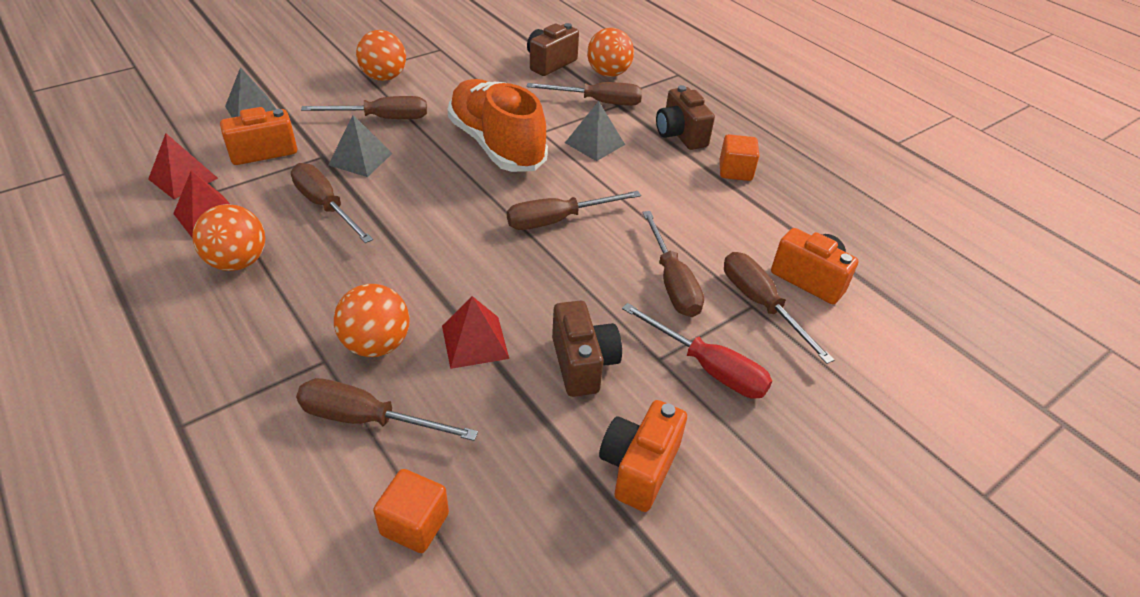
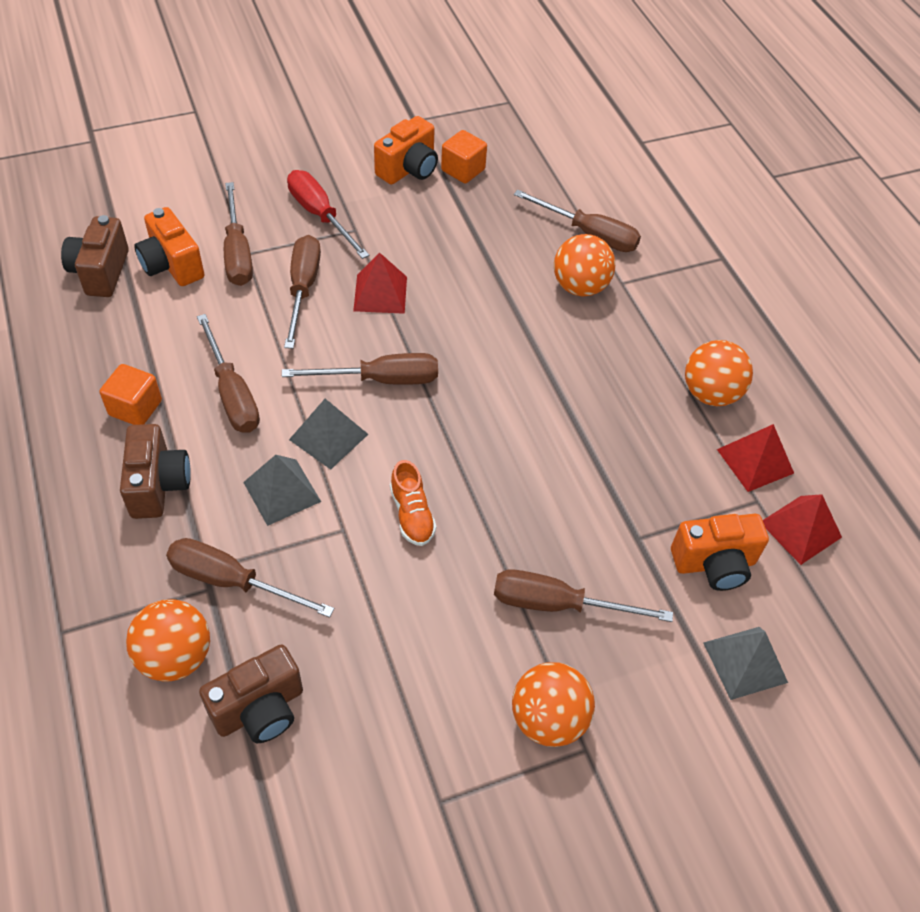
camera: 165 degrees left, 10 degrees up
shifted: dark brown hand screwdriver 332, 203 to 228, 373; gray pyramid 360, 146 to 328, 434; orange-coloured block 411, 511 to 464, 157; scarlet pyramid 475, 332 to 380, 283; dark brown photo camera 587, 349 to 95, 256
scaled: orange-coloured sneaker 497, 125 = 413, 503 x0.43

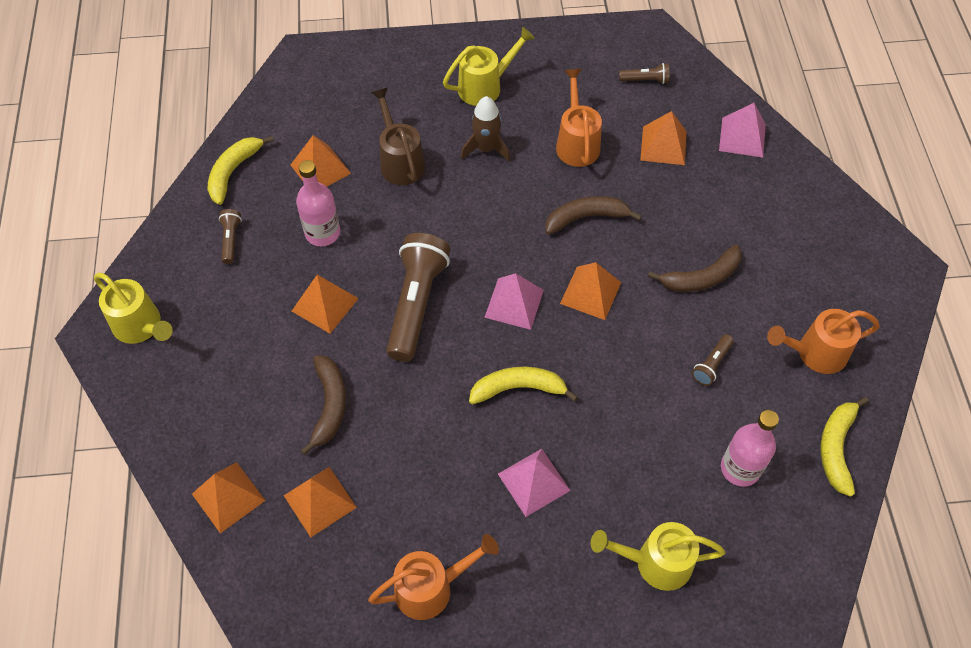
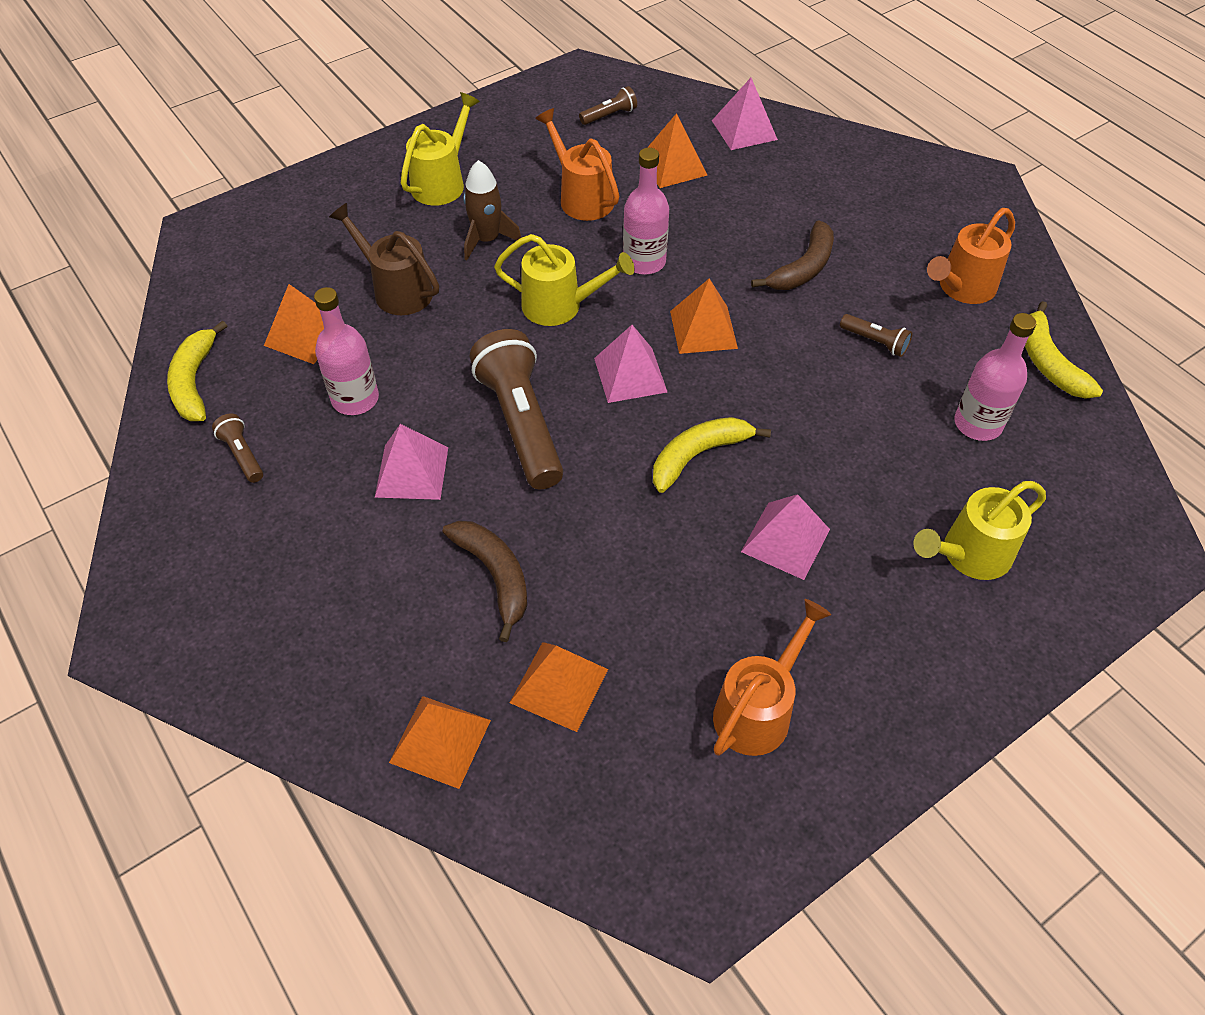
camera: 30 degrees left, 5 degrees down
shifted: yellow watering can 133, 308 to 564, 280
swapped: dark brown toy banana 594, 215 to pink flask 646, 211
repainted: orange-coloured pyramid 325, 304 to pink pyramid 411, 462
rotated: dark brown pocket torch 713, 360 = 876, 335 60 degrees counterclockwise

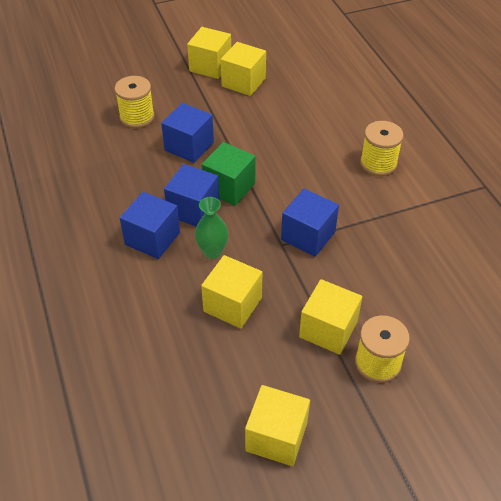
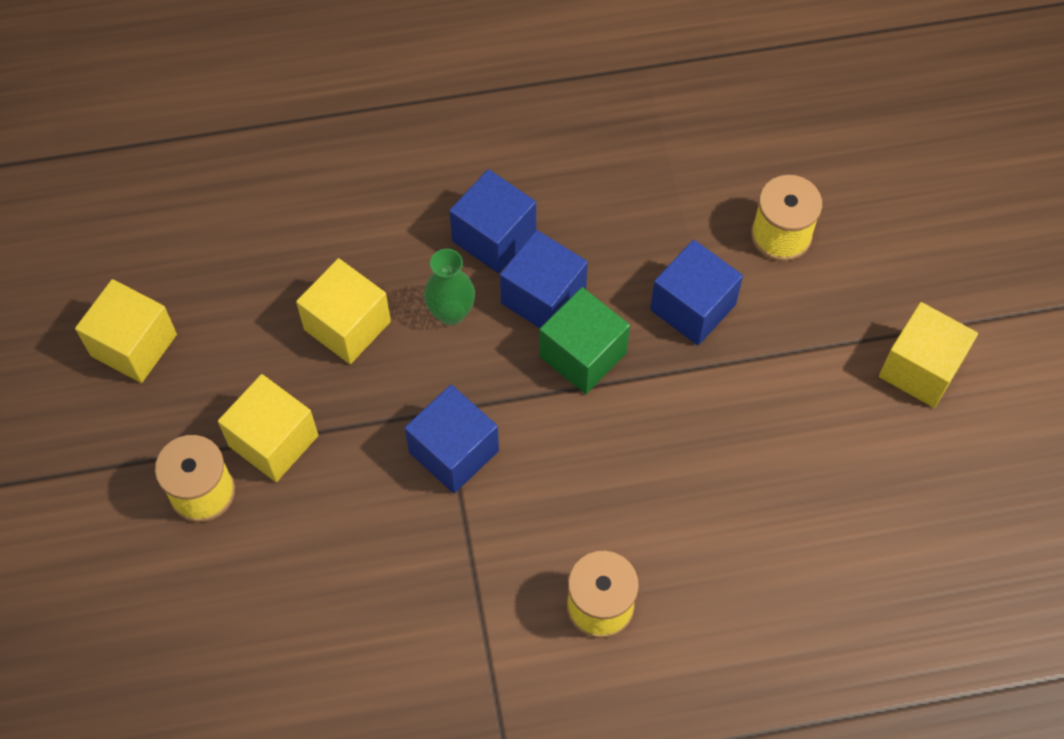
camera: 100 degrees right, 15 degrees up
gone: yellow block 243, 69

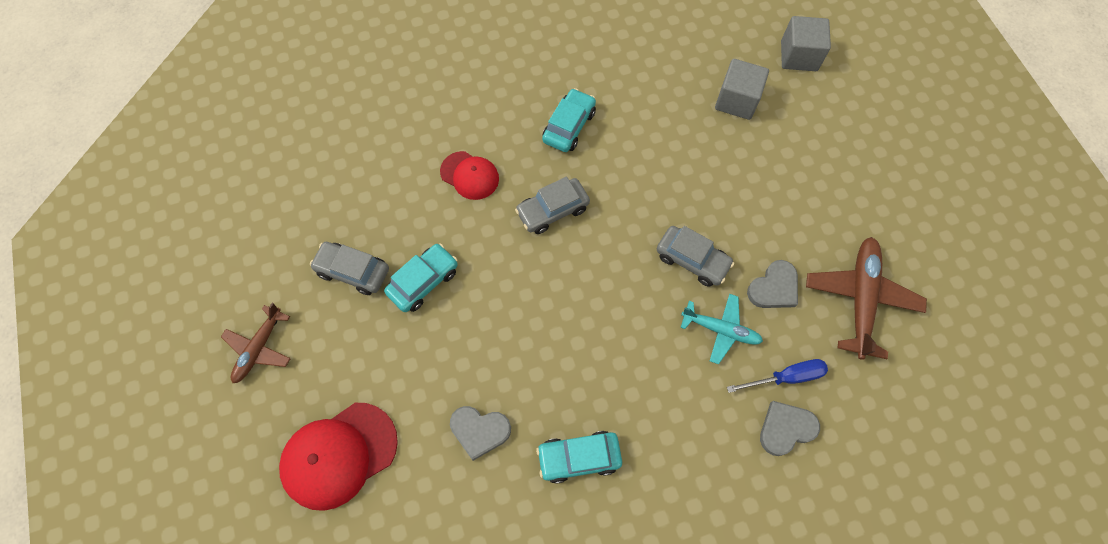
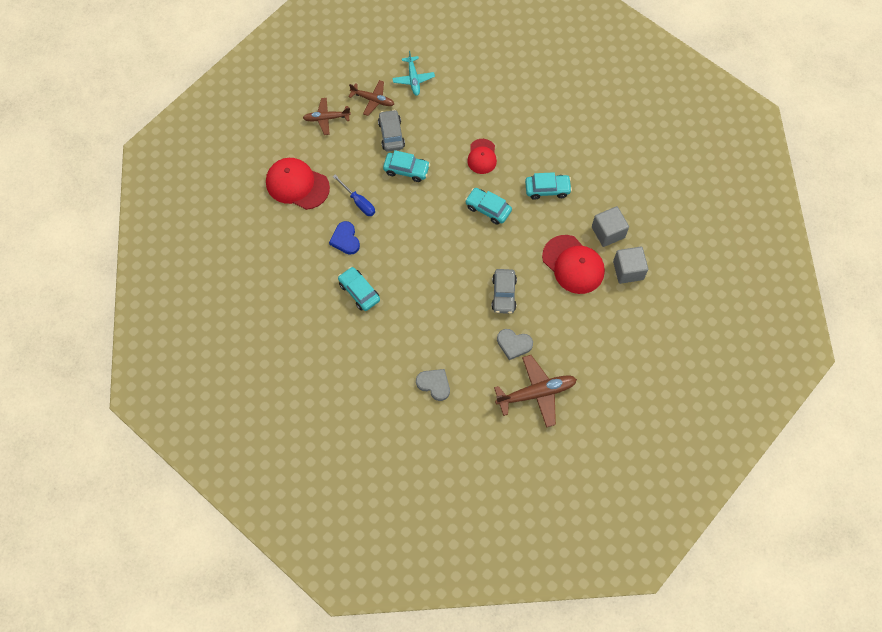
camera: 60 degrees right, 0 degrees up
new: dark brown toy plane 371, 98; scarlet cap 573, 264
shifted: turquoise toy plane 722, 329 to 413, 73; blue hand screwdriver 777, 376 to 354, 195; gray block 806, 43 to 610, 226
repainted: gray heart shape 480, 433 to blue heart shape 344, 238; gray automobile 552, 205 to turquoise automobile 488, 206

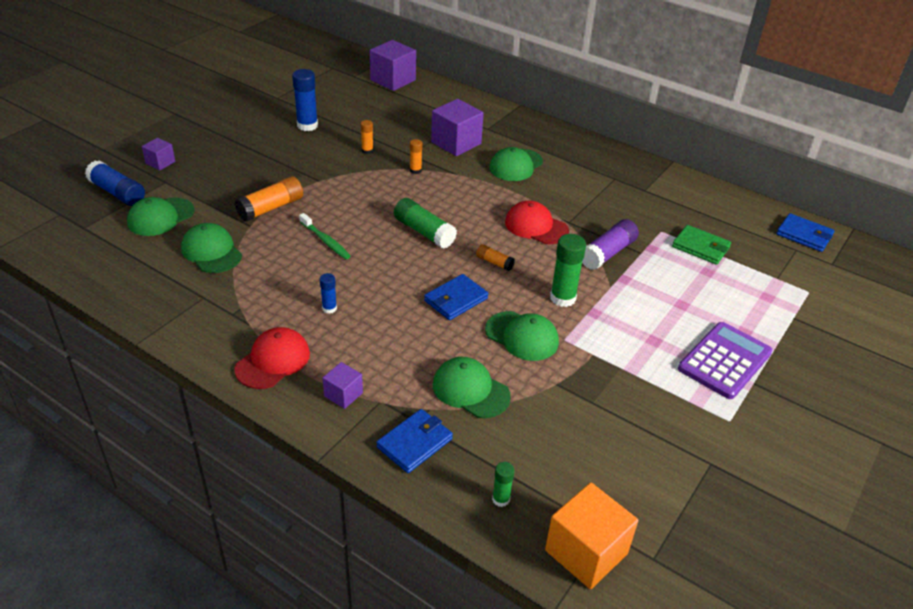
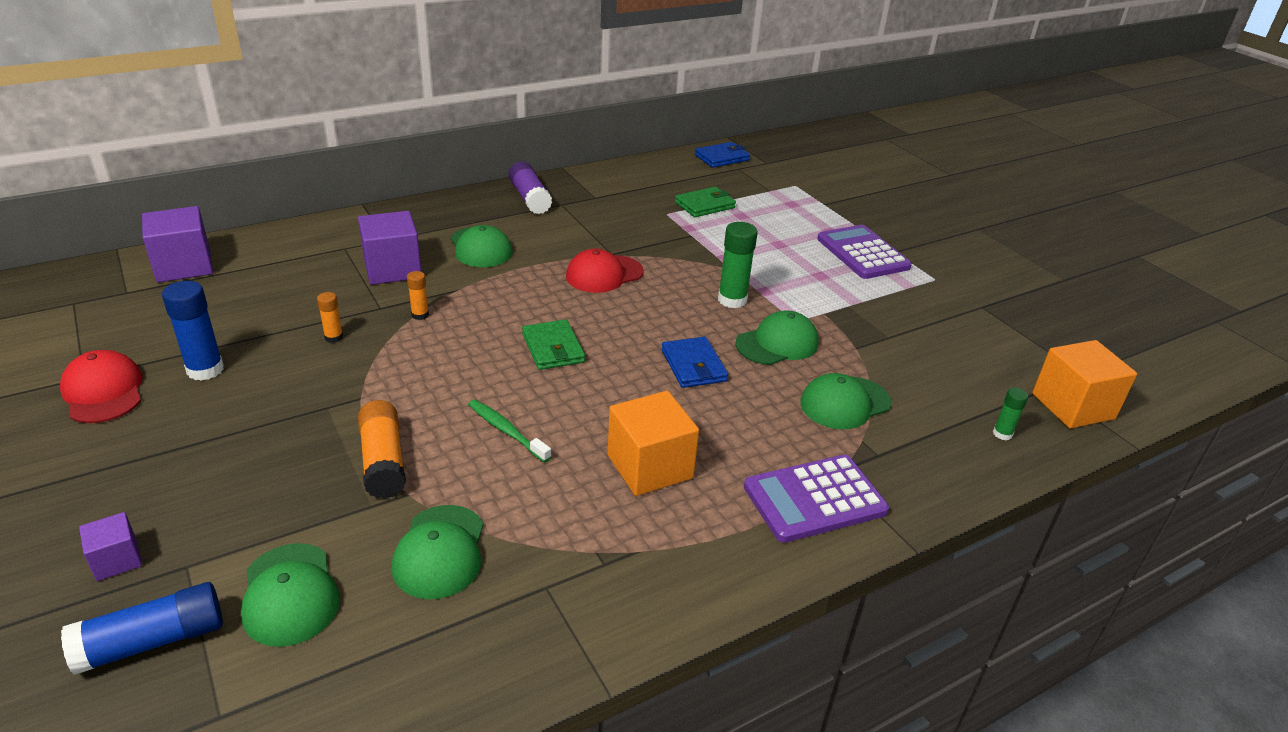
camera: 65 degrees left, 5 degrees down
gone: blue card wallet 414, 441; orange-coloured glue stick 495, 257
shifted: scarlet cap 272, 358 to 101, 386; purple glue stick 610, 244 to 530, 187
swapped: blue glue stick 328, 293 to orange-coloured block 653, 443; purple block 343, 385 to purple adding machine 816, 499; green glue stick 425, 223 to green card wallet 553, 344
rotated: green cap 211, 248 = 437, 552 75 degrees counterclockwise; green dental brush 325, 236 = 509, 431 120 degrees counterclockwise

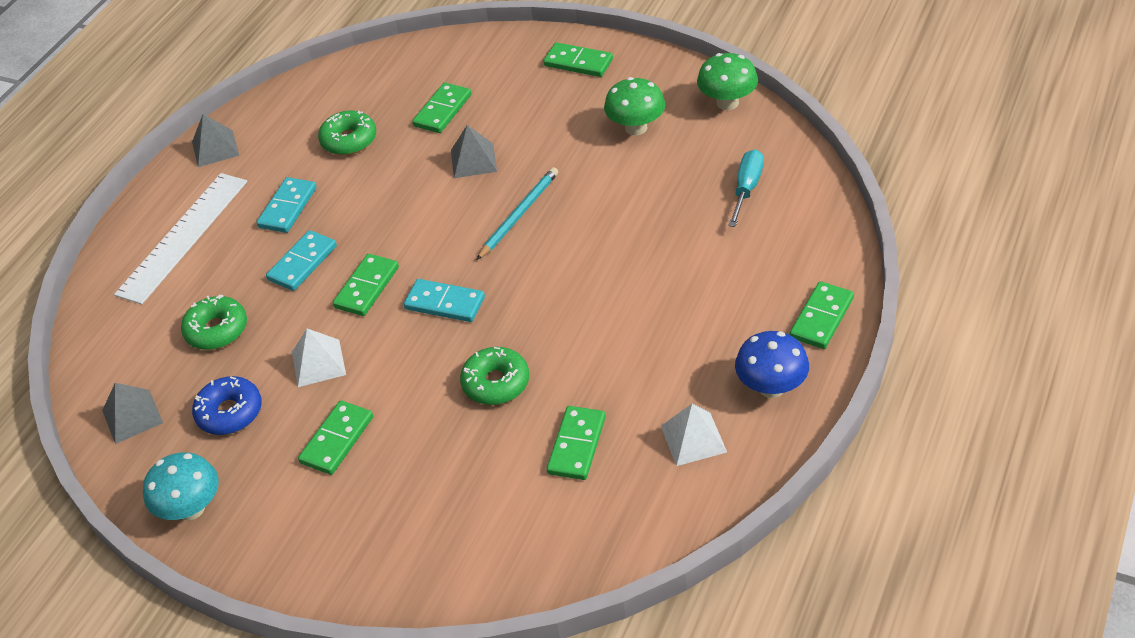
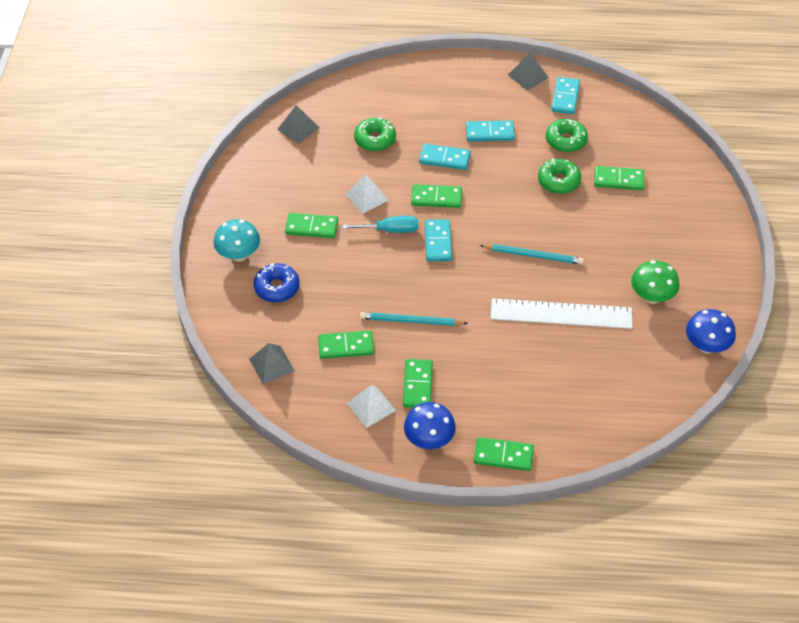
camera: 65 degrees right, 5 degrees up
new: turquoise pencil 414, 319; turquoise domino 566, 95
shifted: snow-white ruler 180, 238 to 561, 313; turquoise fungus 181, 486 to 237, 240; blue glazed donut 227, 405 to 277, 282; gray pyramid 474, 151 to 272, 363; green glazed donut 494, 376 to 559, 176; green domino 578, 59 to 418, 383; turquoise hand screwdriver 746, 188 to 380, 224
repainted: green fungus 727, 81 to blue fungus 711, 331

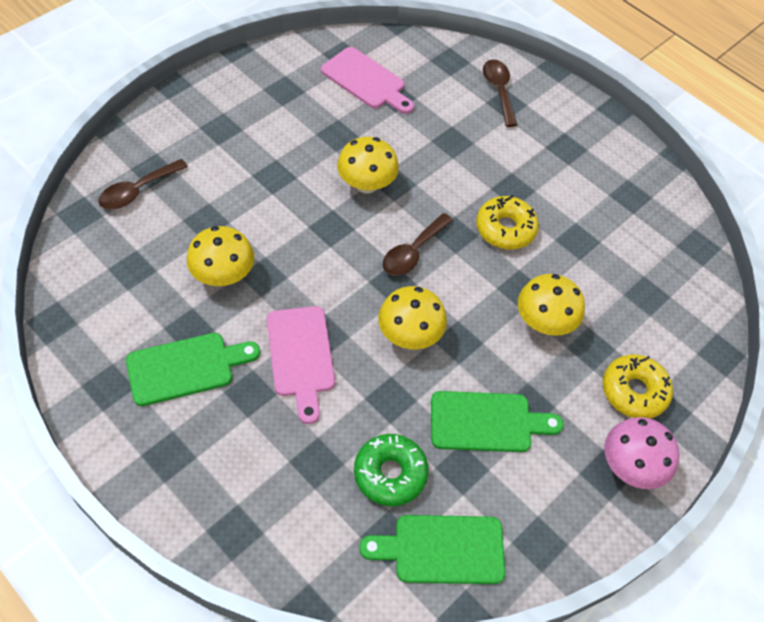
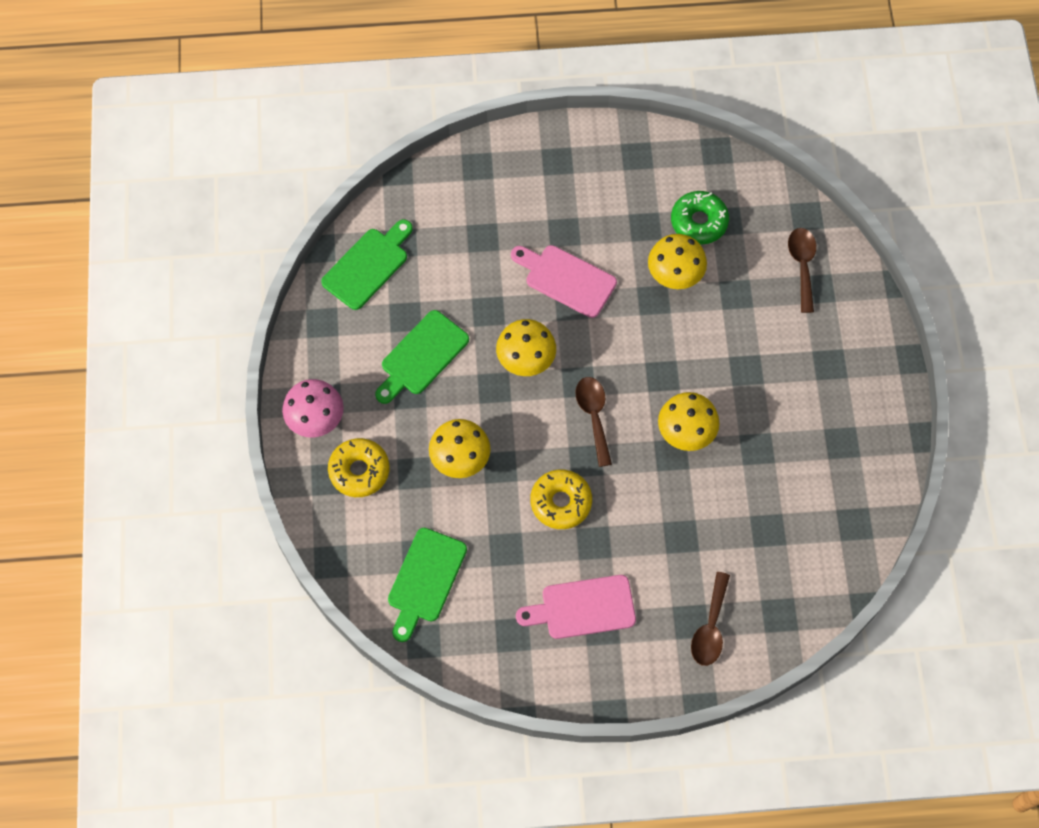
camera: 135 degrees right, 10 degrees up
shifted: green cutting board 193, 369 to 427, 585; pink cutting board 367, 80 to 576, 607; green glazed donut 391, 470 to 700, 217
rotated: dark brown teaspoon 500, 93 = 710, 619 75 degrees clockwise

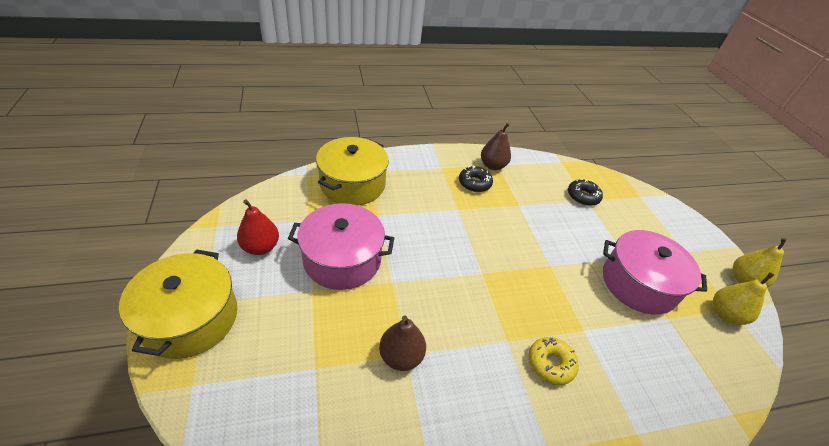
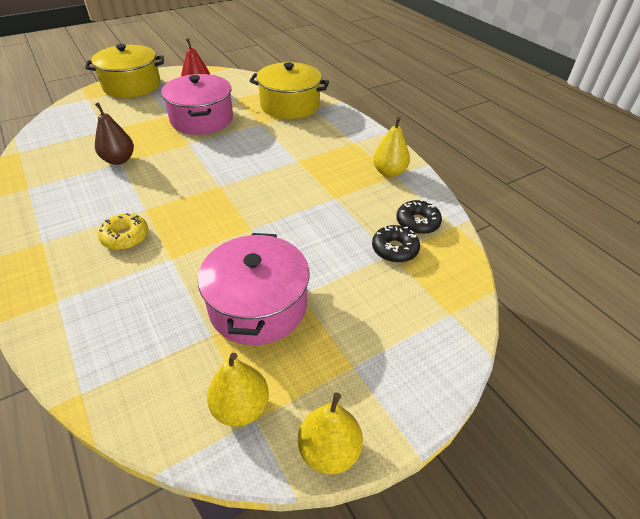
camera: 75 degrees right, 0 degrees up
shifted: ebony glazed donut 476, 178 to 419, 217
repainted: dark brown toy pear 496, 146 to yellow toy pear 391, 147

